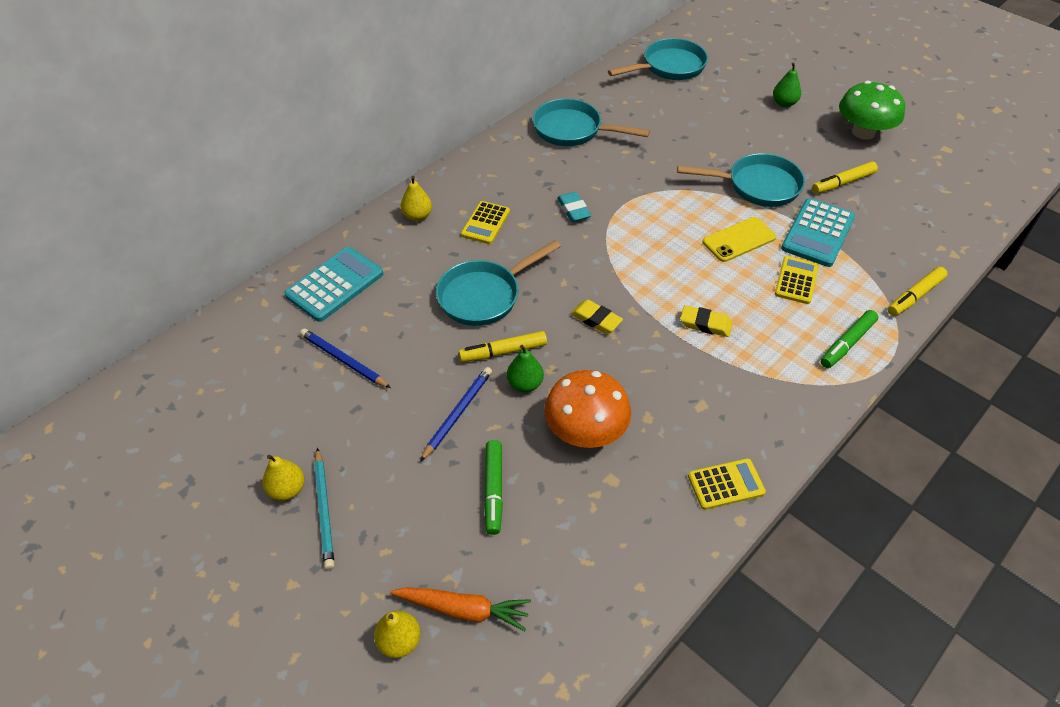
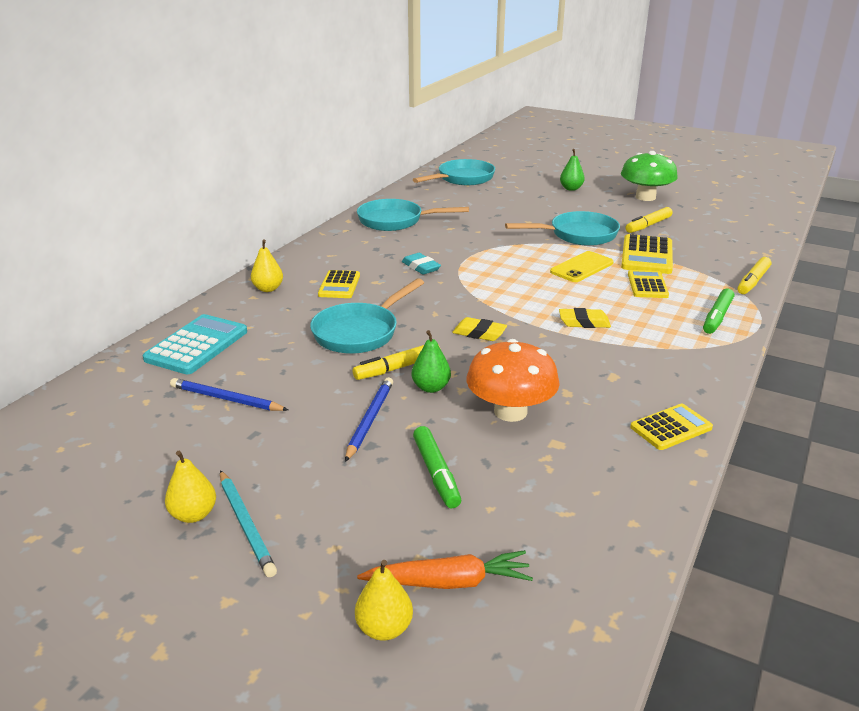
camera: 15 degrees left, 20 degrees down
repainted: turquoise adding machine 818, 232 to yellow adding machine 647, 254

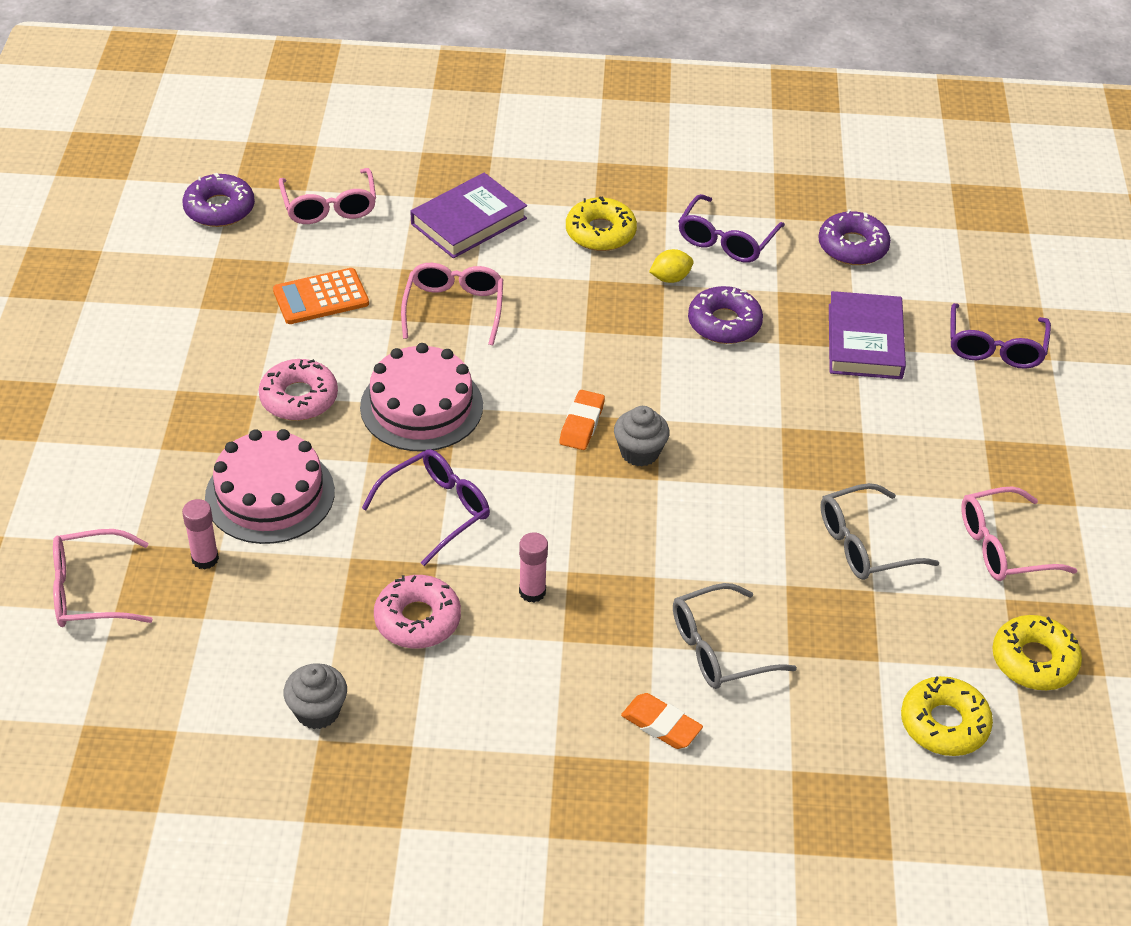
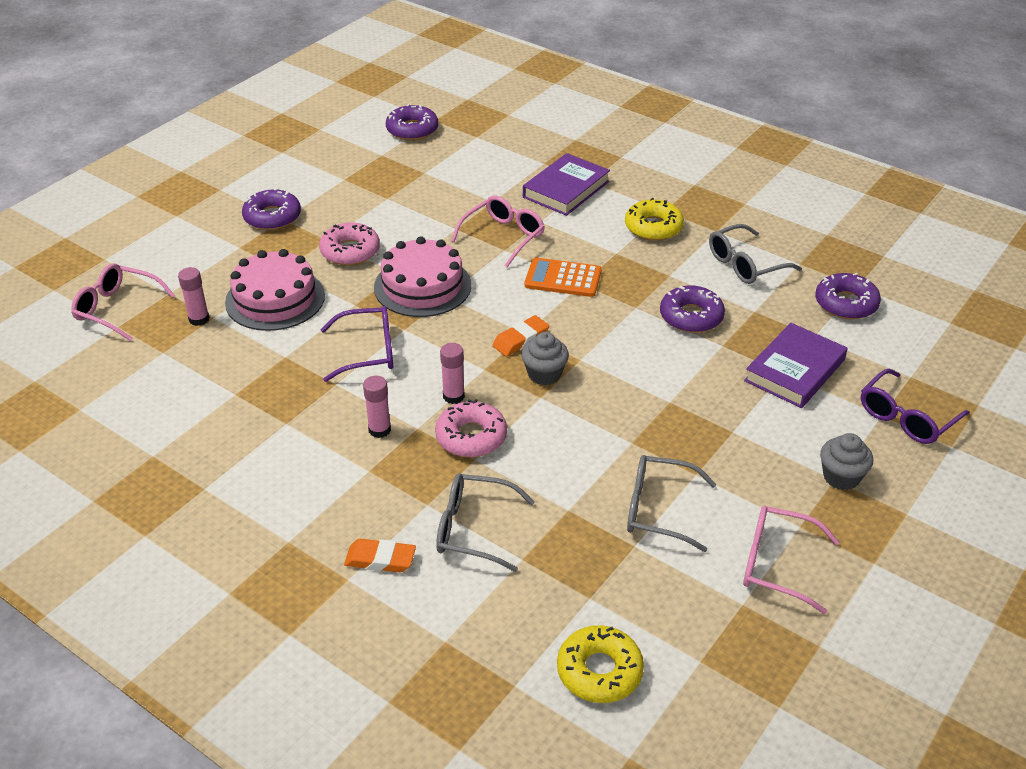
camera: 35 degrees right, 5 degrees down
gone: pink eyeglasses 327, 196; yellow lemon 671, 266; yellow glazed donut 1037, 652
new: purple glazed donut 271, 209; pink glue stick 452, 373
shifted: orange-coloured adding machine 321, 296 to 563, 277; gray cupcake 315, 696 to 846, 461; pink glazed donut 417, 611 to 471, 428
repainted: purple eyeglasses 731, 228 to gray eyeglasses 755, 254
rotated: purple hardback 468, 215 = 566, 184 45 degrees counterclockwise; orange-coloured gum eraser 662, 721 = 380, 556 60 degrees counterclockwise

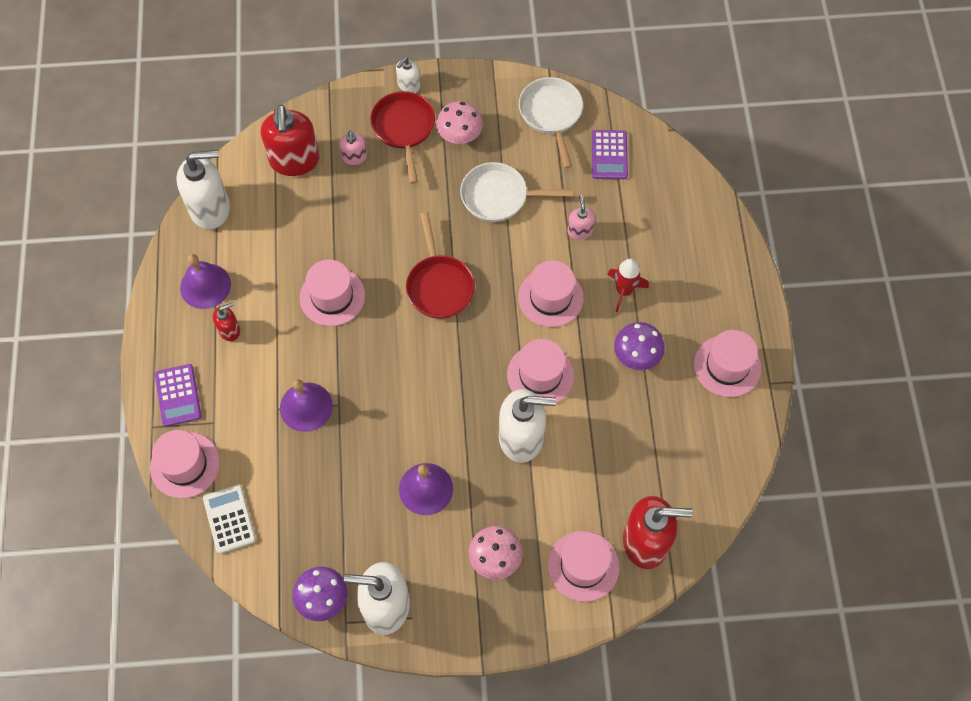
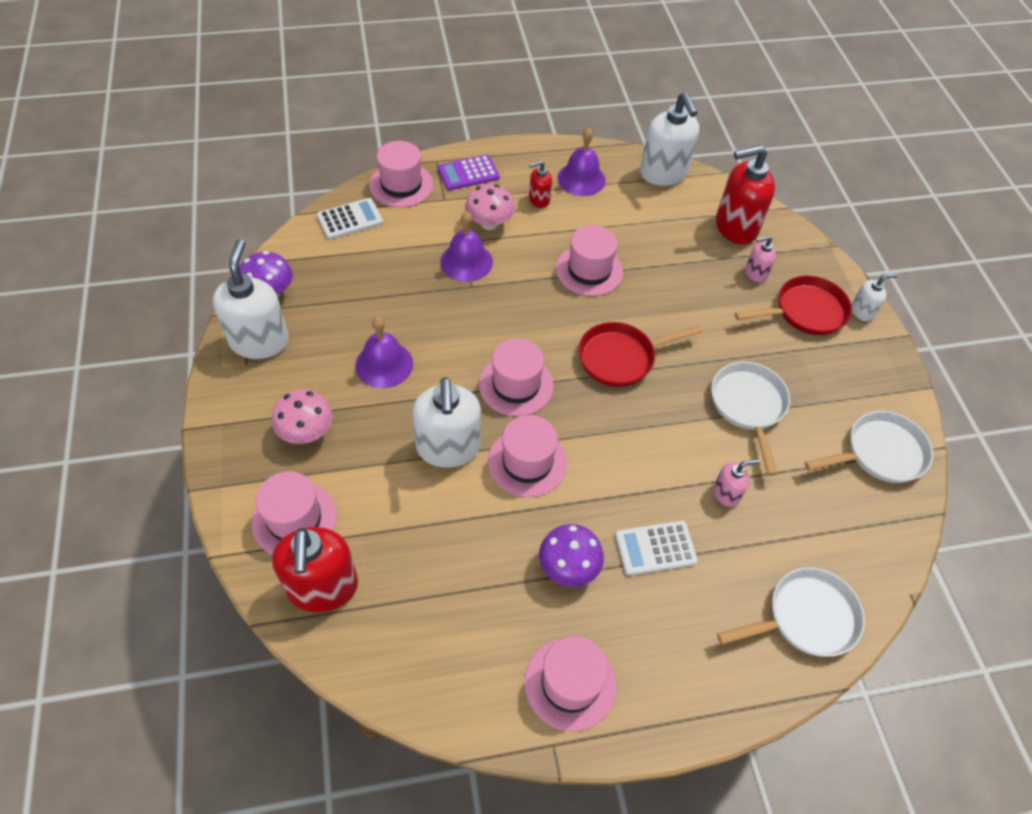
camera: 80 degrees right, 10 degrees down
gone: purple adding machine 610, 154
new: snow-white frying pan 791, 612
shifted: pink fungus 459, 122 to 490, 207; pink hat 551, 293 to 516, 377
swapped: scarlet toy rocket 628, 285 to snow-white adding machine 656, 548
rotated: scarlet pump bottle 226, 321 = 540, 184 105 degrees clockwise; snow-white pump bottle 408, 75 = 874, 297 135 degrees clockwise

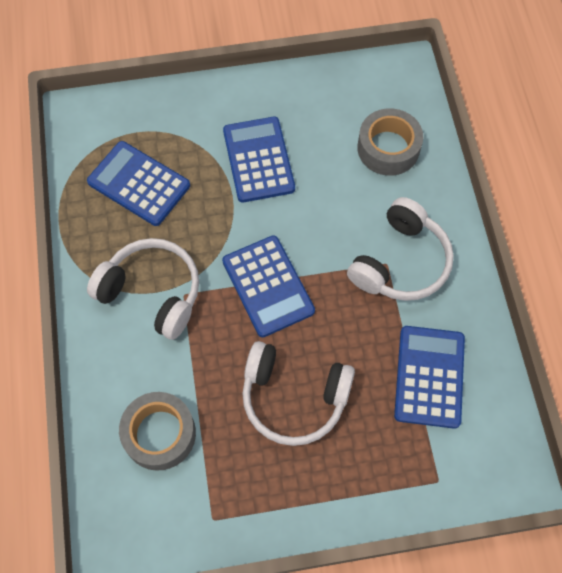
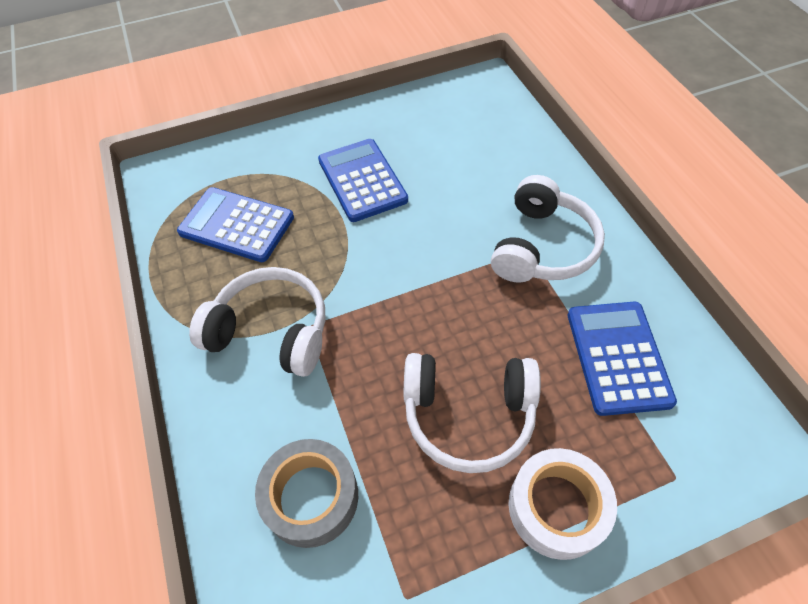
camera: 10 degrees left, 10 degrees down
gone: blue adding machine 268, 286; gray roll of tape 390, 142
new: snow-white roll of tape 563, 504

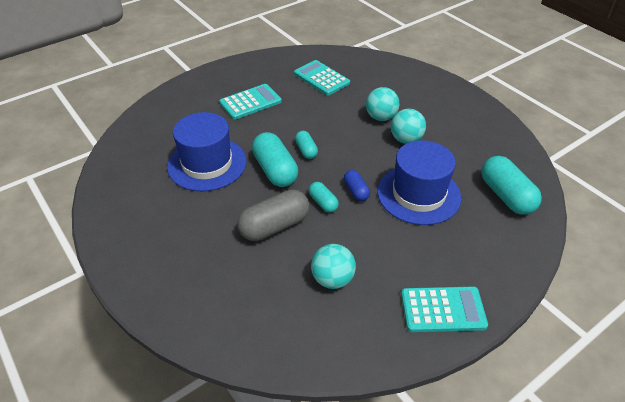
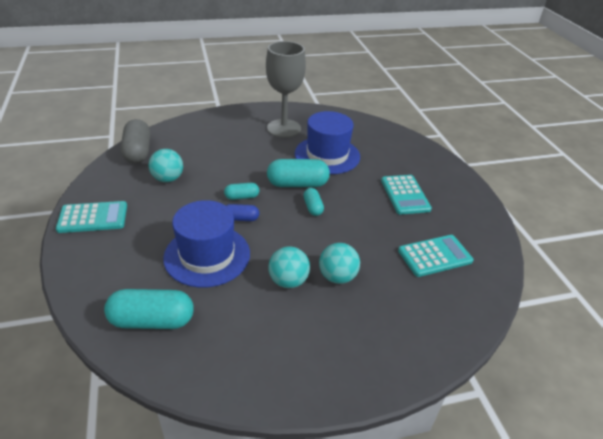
camera: 110 degrees right, 5 degrees down
new: gray goblet 286, 89
shifted: gray pill 273, 215 to 135, 141
rotated: turquoise pill 306, 145 = 313, 202 75 degrees clockwise; turquoise adding machine 444, 309 = 91, 217 120 degrees counterclockwise

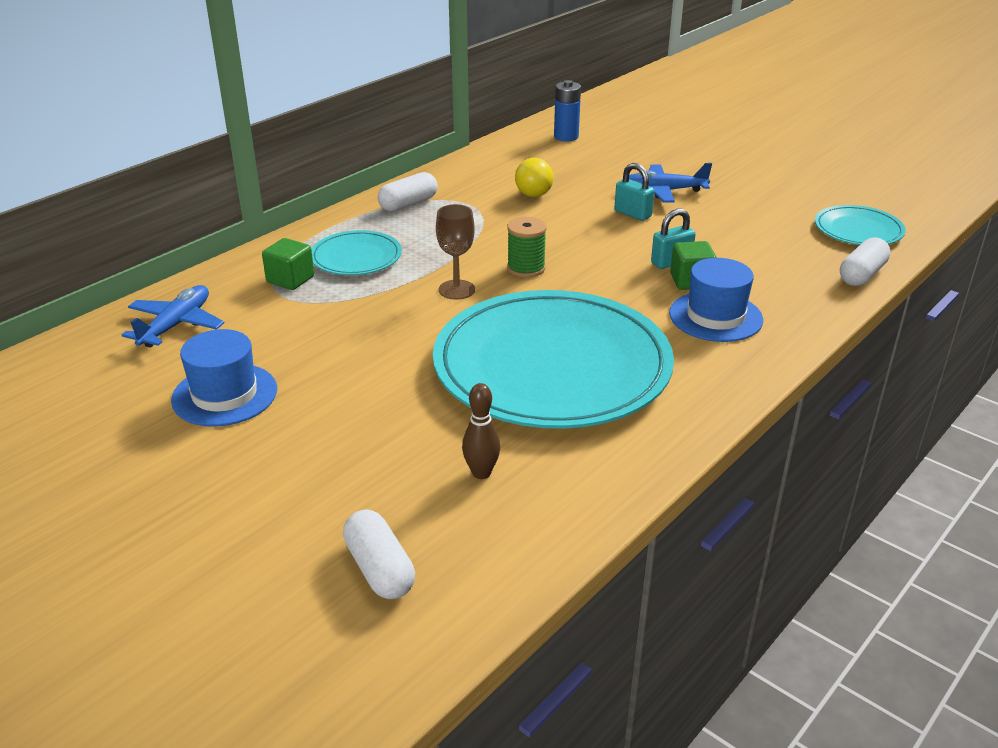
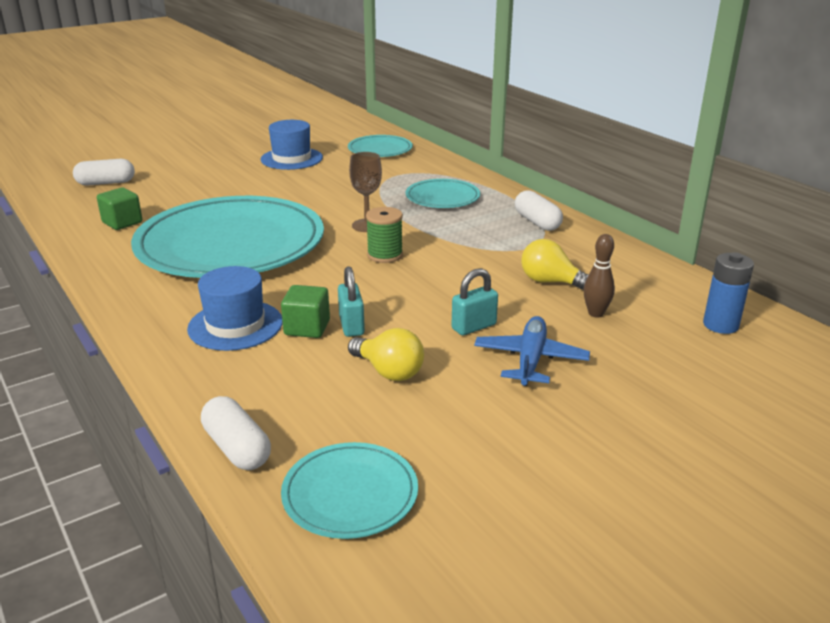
camera: 105 degrees right, 5 degrees down
new: yellow bulb 386, 354
shifted: green block 288, 264 to 119, 209; dark brown bowling pin 481, 431 to 599, 276
swapped: blue toy plane 173, 316 to turquoise dinner plate 380, 146

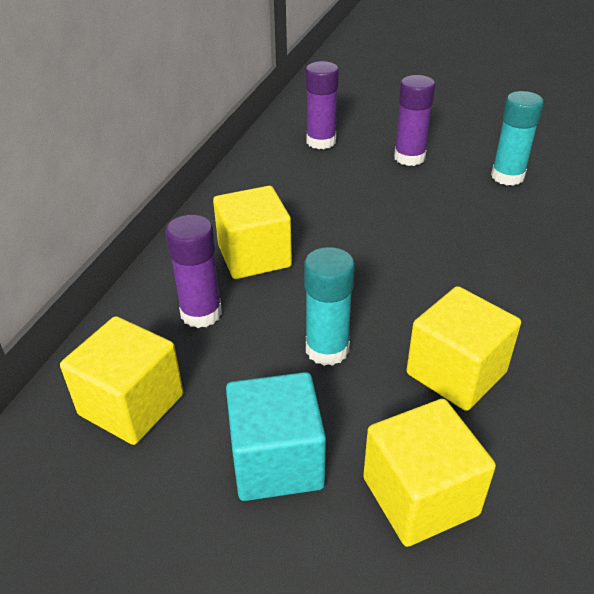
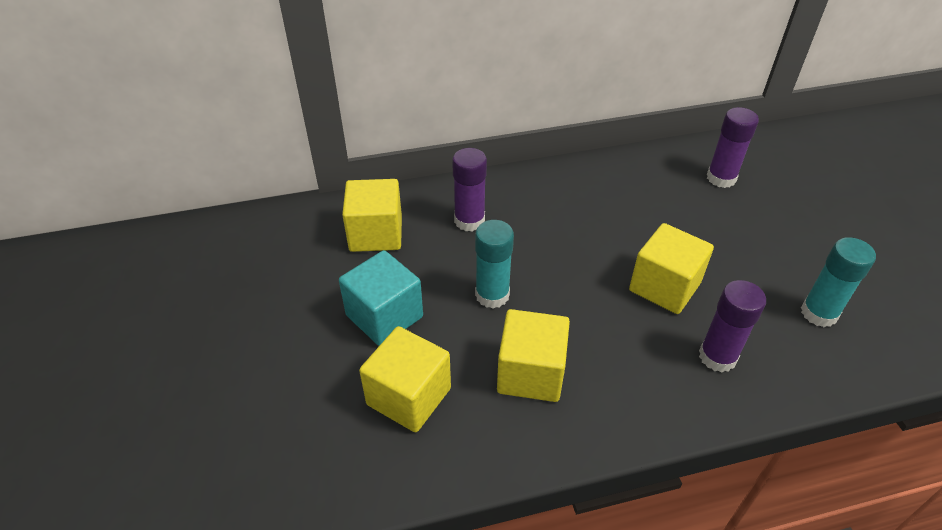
camera: 55 degrees right, 5 degrees up
shifted: yellow block 252, 232 to 671, 268; purple glue stick 414, 120 to 732, 326

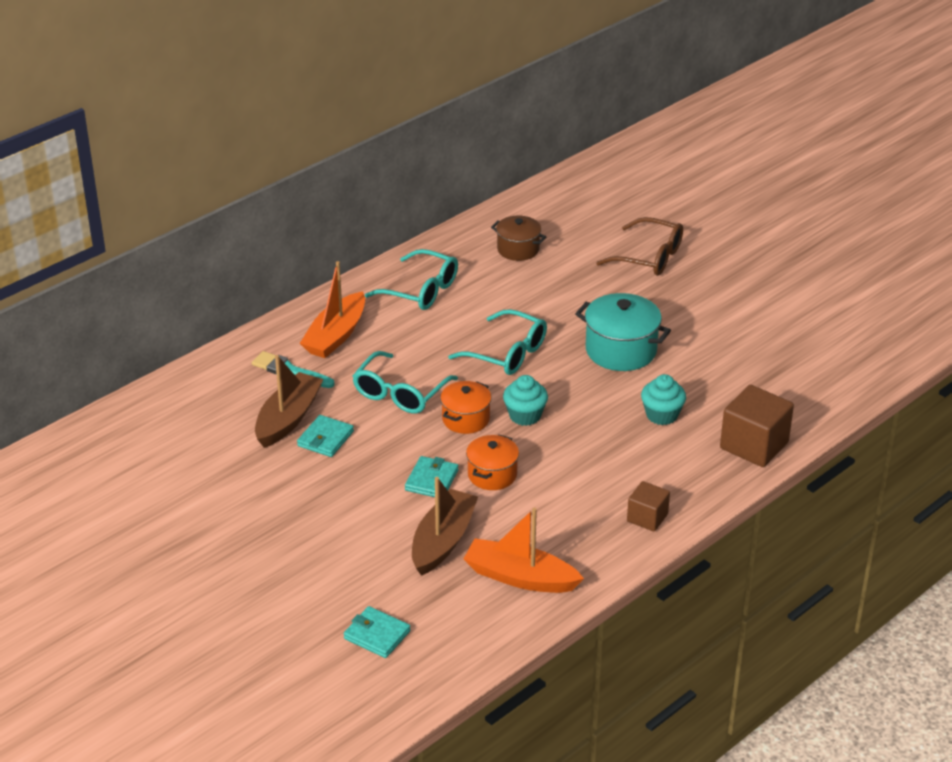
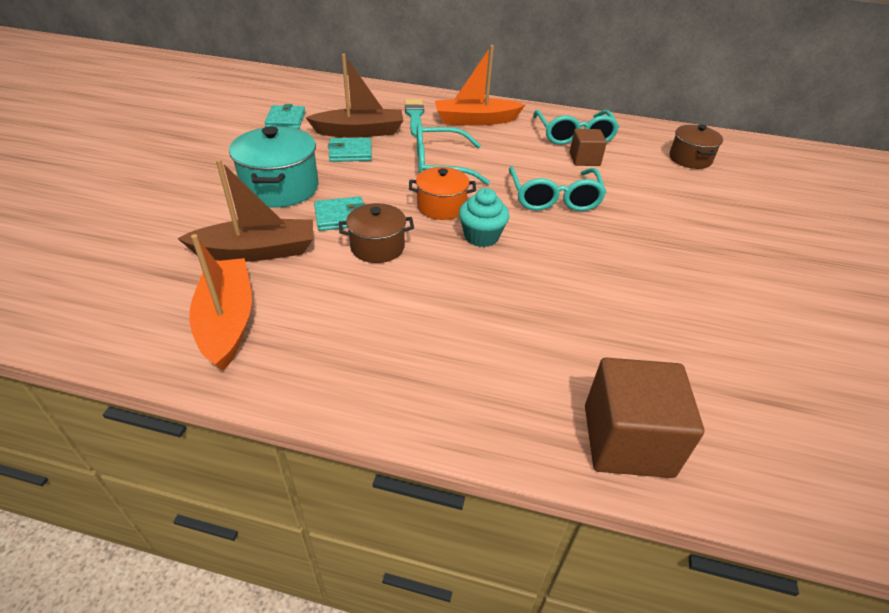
camera: 55 degrees right, 5 degrees up
gone: dark brown eyeglasses 639, 246; turquoise cupcake 663, 399
shifted: turquoise card wallet 377, 632 to 284, 116; turquoise pot 623, 332 to 273, 167; dark brown block 648, 506 to 588, 147
repainted: orange-coloured pot 492, 462 to dark brown pot 376, 233

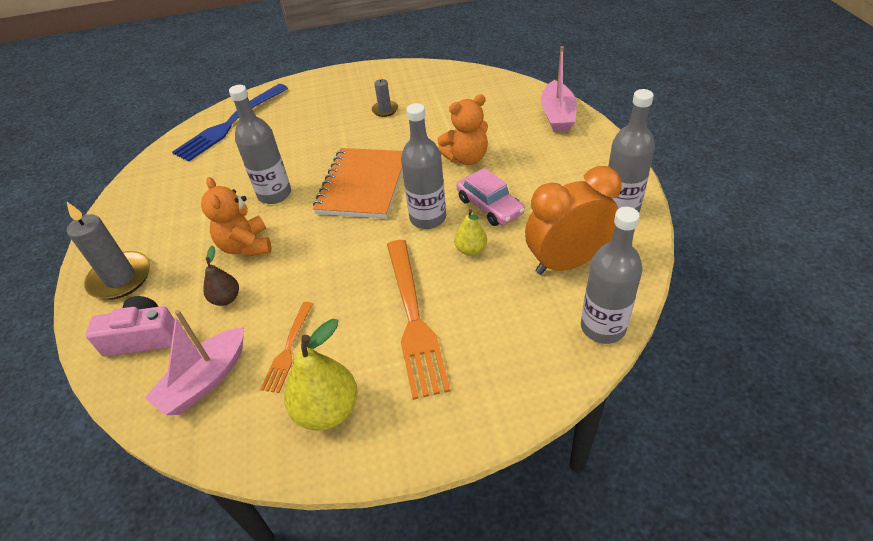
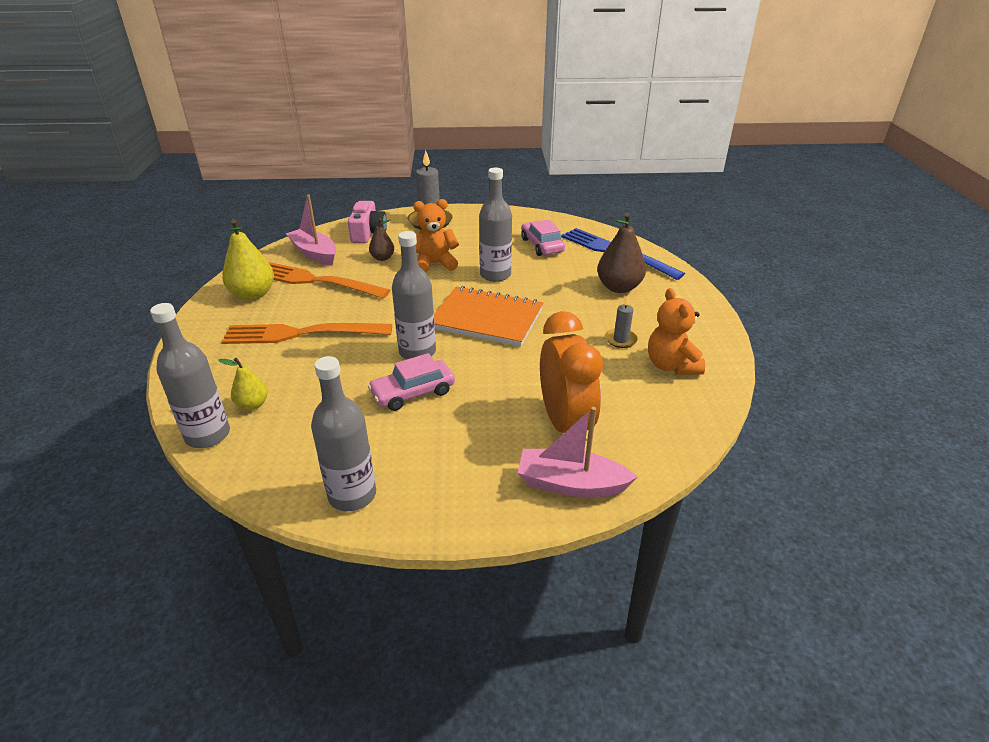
camera: 95 degrees right, 10 degrees down
new: pink automobile 543, 238; dark brown toy pear 621, 253
shifted: orange-coloured teddy bear 462, 129 to 676, 331; yellow toy pear 470, 232 to 243, 384; orange-coloured alarm clock 573, 220 to 571, 372
scaled: orange-coloured dinner fork 286, 347 = 329, 280 x1.88

